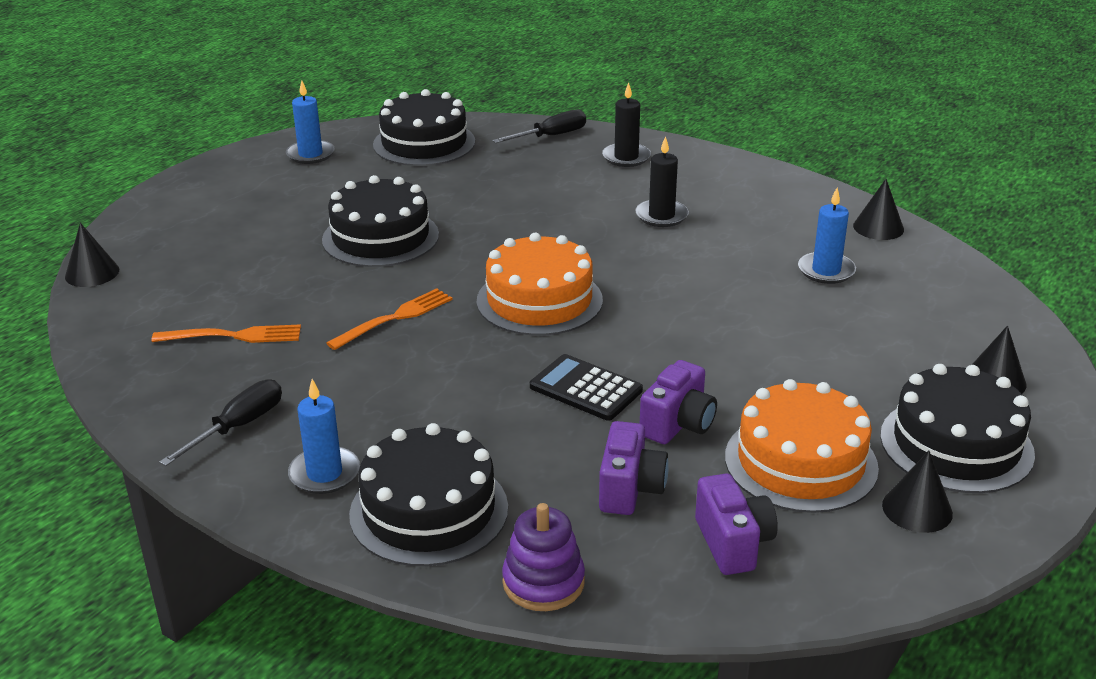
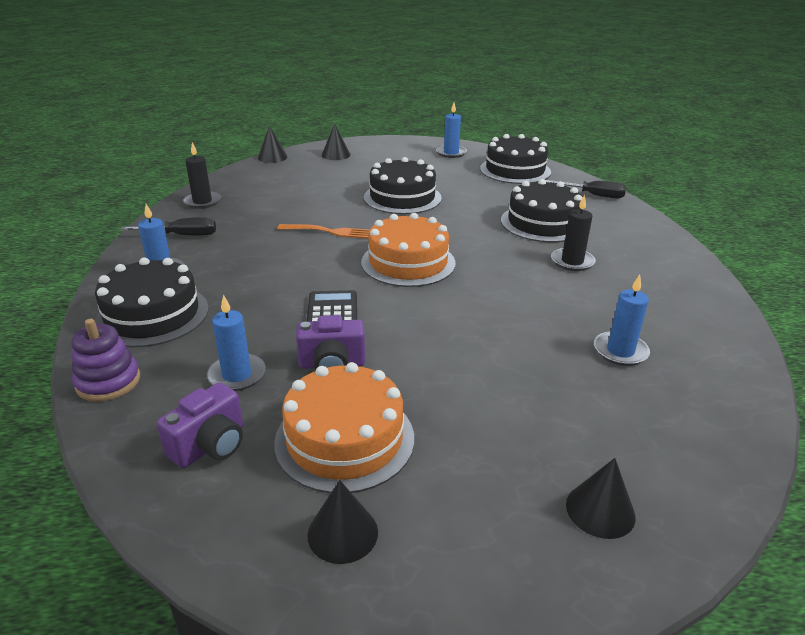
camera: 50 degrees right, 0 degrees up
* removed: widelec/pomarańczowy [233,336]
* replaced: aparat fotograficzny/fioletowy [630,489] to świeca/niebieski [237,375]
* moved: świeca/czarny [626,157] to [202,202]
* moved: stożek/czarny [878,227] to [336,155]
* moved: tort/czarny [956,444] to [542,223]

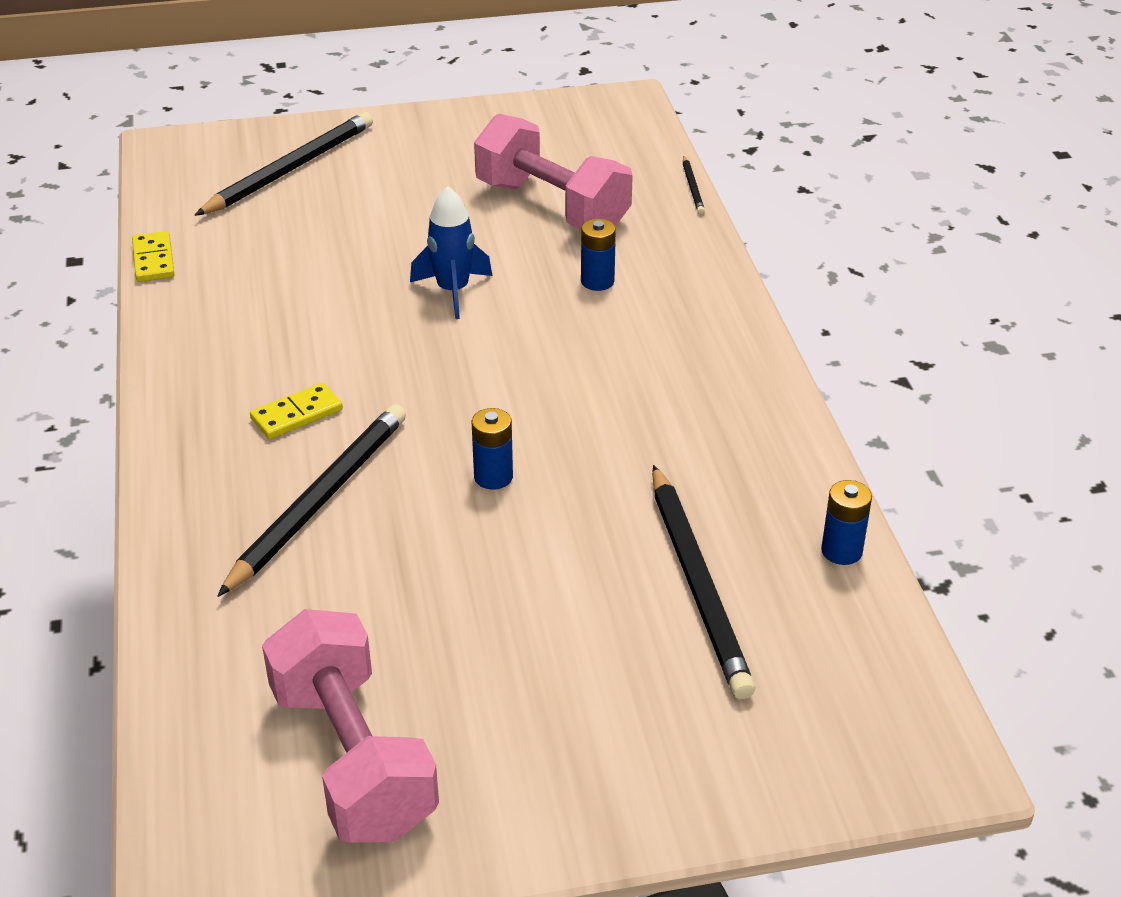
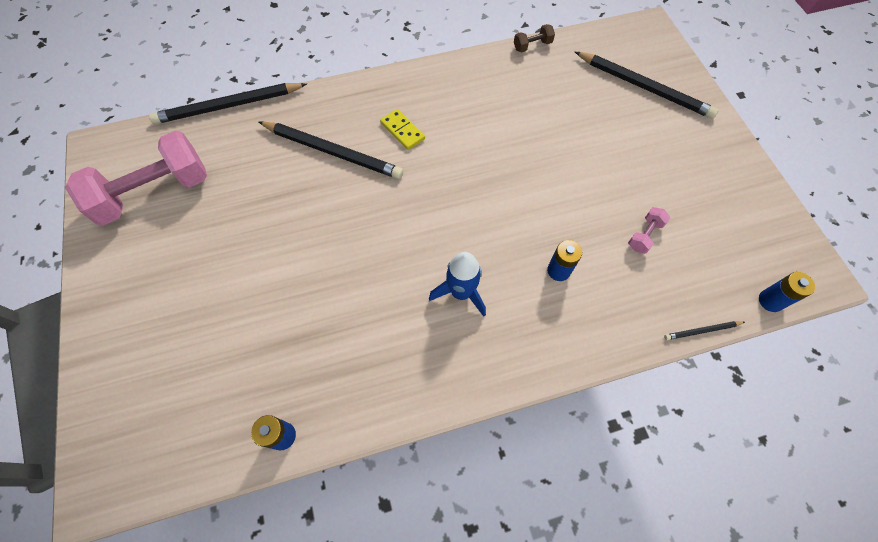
camera: 85 degrees right, 25 degrees up
* replaced: kostka domina/żółty [153,260] to hantel/brązowy [532,46]
* moved: rakieta/niebieski [453,291] to [461,292]
* moved: bateria/niebieski [493,477] to [770,301]
* resized: hantel/różowy [552,207] = [644,235] x0.41
* moved: ołówek/czarny [698,584] to [229,106]

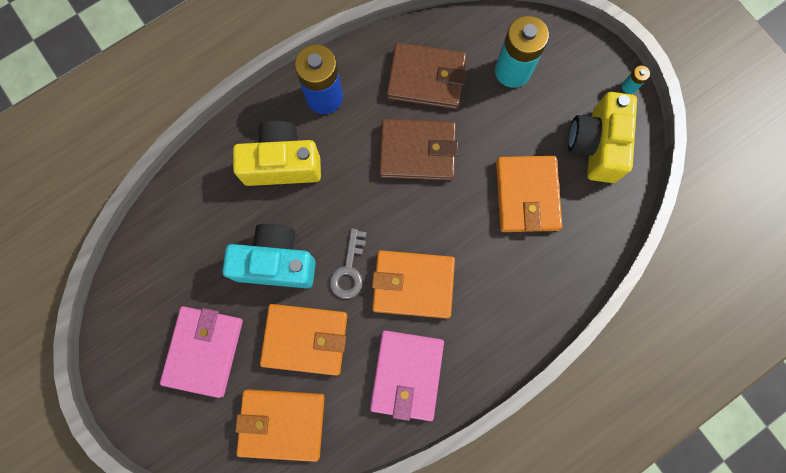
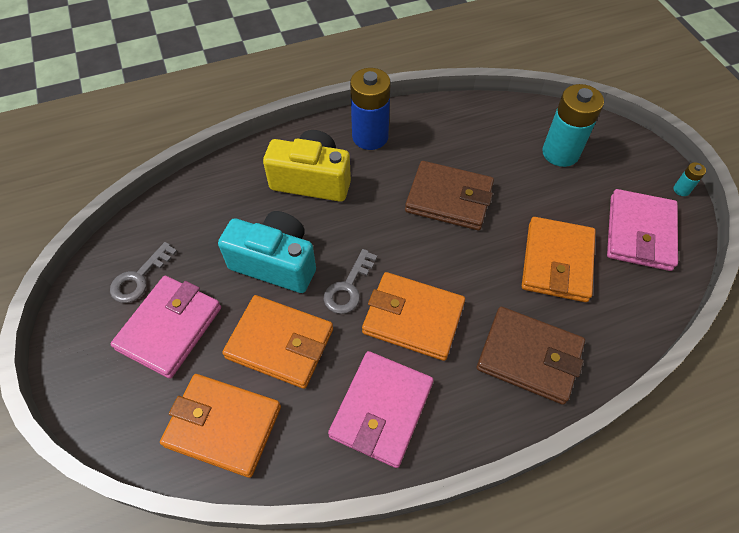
camera: 15 degrees right, 20 degrees down
* moved: portfel/brązowy [426,78] to [529,357]
* replaced: aparat fotograficzny/żółty [596,145] to portfel/różowy [639,233]
* added: klucz/szary [139,278]

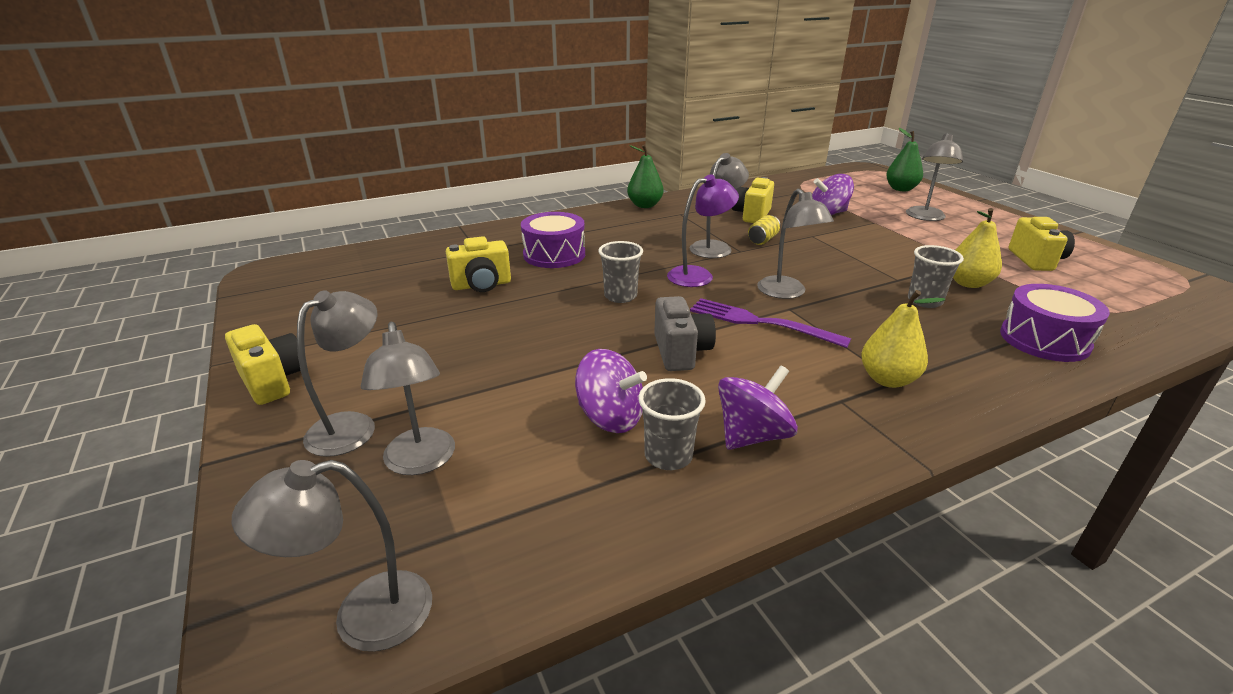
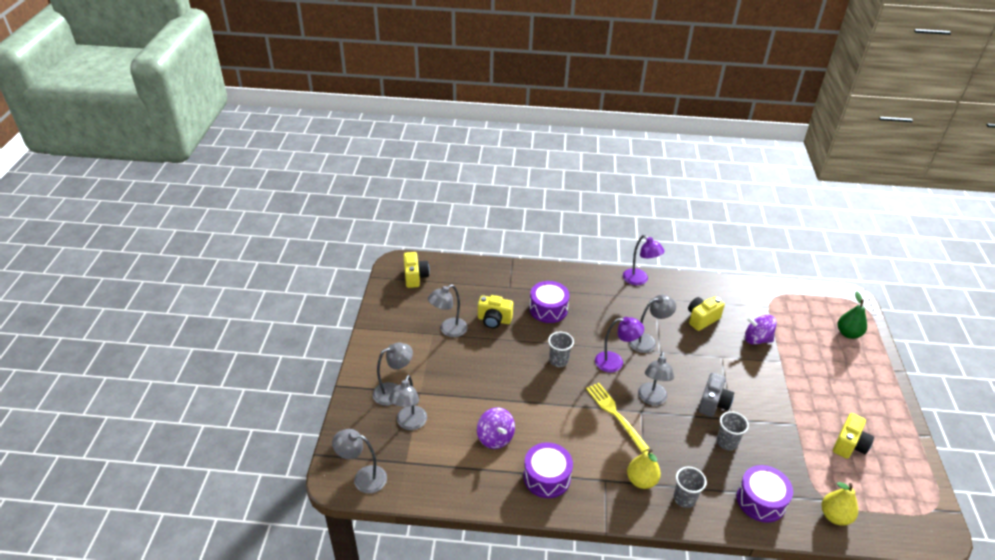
camera: 30 degrees right, 10 degrees up
* moved: aparat fotograficzny/żółty [273,381] to [415,277]
* replaced: gruszka/zielony [645,205] to lampka/fioletowy [639,280]
* moved: szklanka/szary [668,456] to [684,498]
* moved: aparat fotograficzny/szary [681,352] to [713,403]
* recoloured: widelec/fioletowy [759,322] to widelec/żółty [614,414]
* replaced: bączek/fioletowy [752,435] to bęben/fioletowy [547,477]
* removed: puszka/żółty [762,240]
* moved: lampka/szary [925,217] to [448,330]
* moved: gruszka/żółty [968,283] to [835,516]

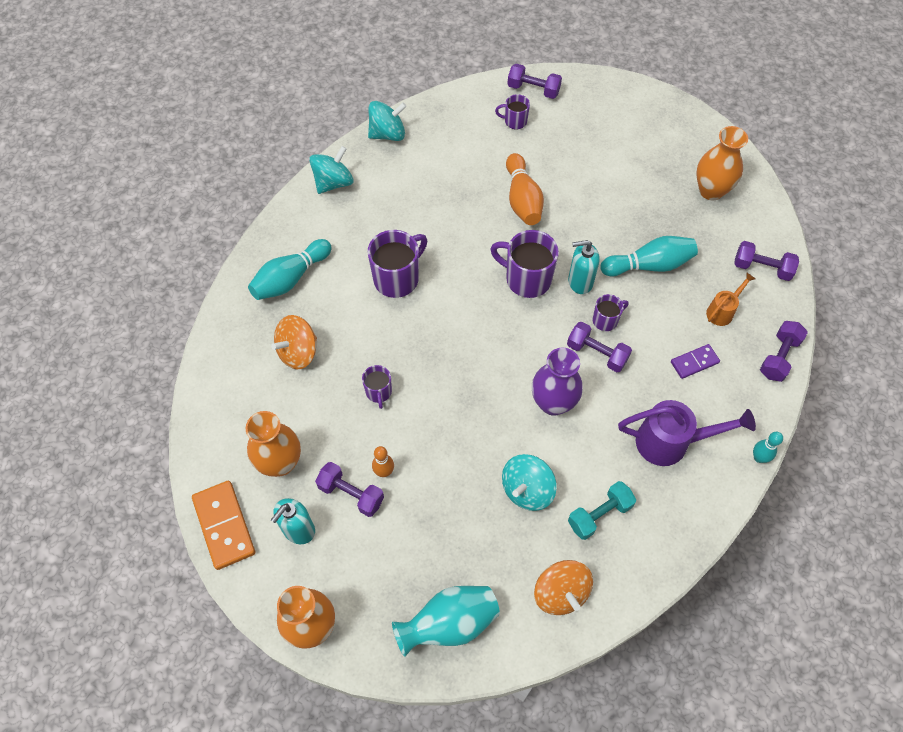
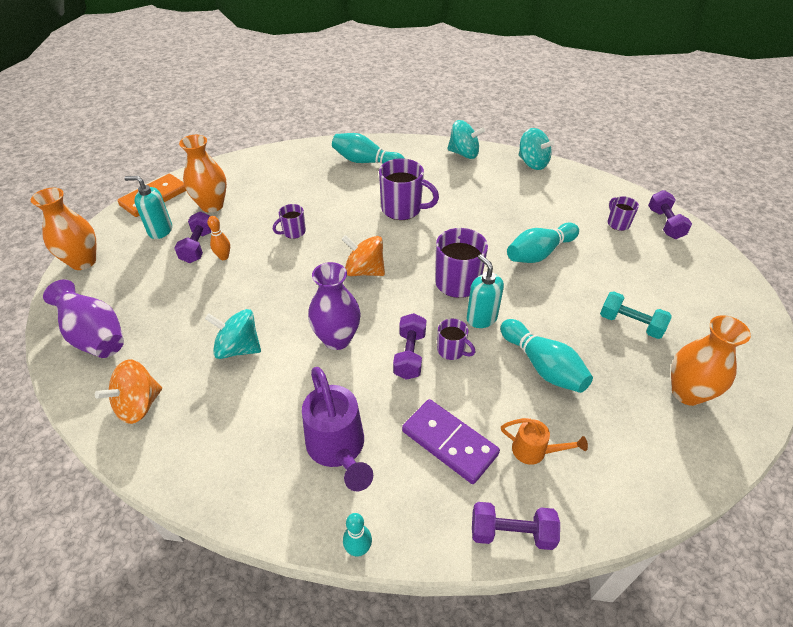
camera: 65 degrees right, 15 degrees down
* moved: bączek/pomarańczowy [298,352] to [364,271]
* recoloured: wazon/turkusowy [449,624] to wazon/fioletowy [96,337]
* recoloured: kręgiel/pomarańczowy [522,199] to kręgiel/turkusowy [539,253]
* moved: hantel/turkusowy [599,515] to [630,324]
* resized: kostka domina/fioletowy [694,362] = [449,442] x1.68
* removed: hantel/fioletowy [762,268]

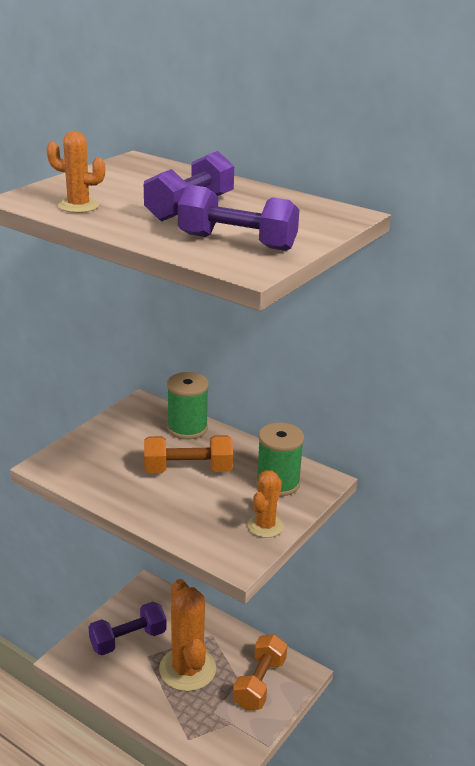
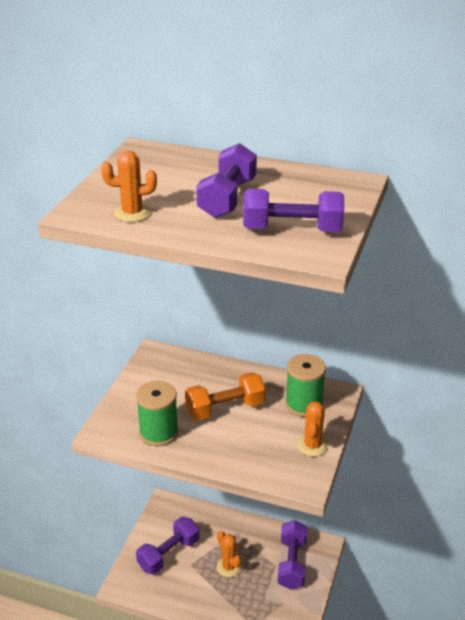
camera: 15 degrees left, 5 degrees up
* resized: kaktus/pomarańczowy [187,669] = [229,567] x0.51
* moved: szpulka/zielony [187,428] to [159,433]
* recoloured: hantel/pomarańczowy [259,683] to hantel/fioletowy [292,563]

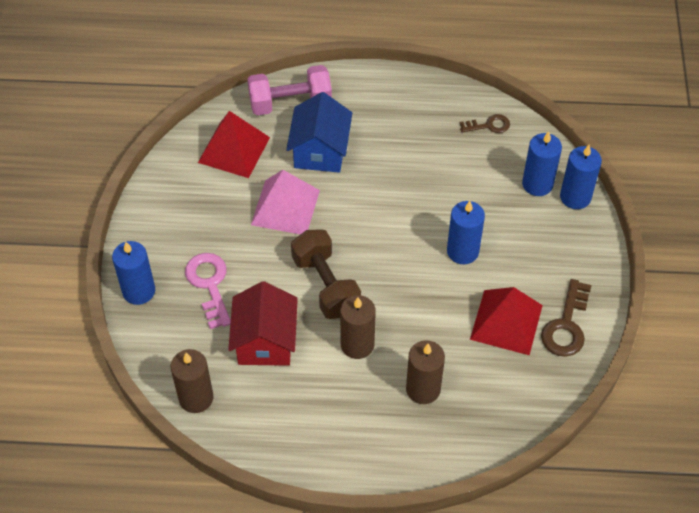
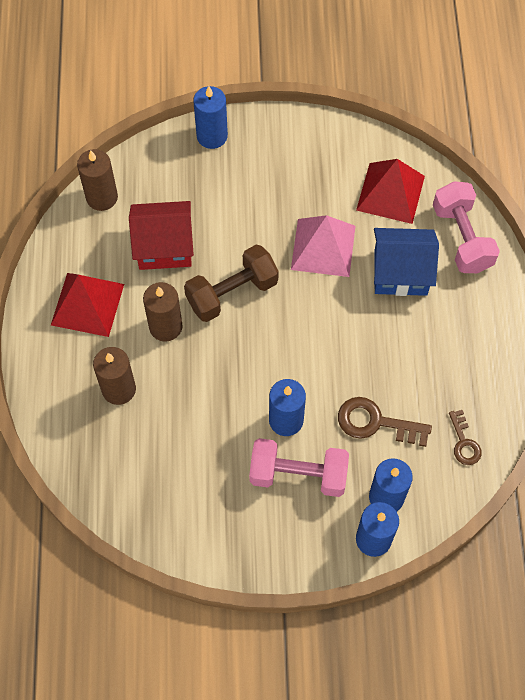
camera: 85 degrees right, 10 degrees up
* removed: klucz/różowy [209,285]
* moved: piramida/czerwony [506,322] to [87,304]
* moved: klucz/brązowy [566,325] to [376,422]
* added: hantel/różowy [298,474]

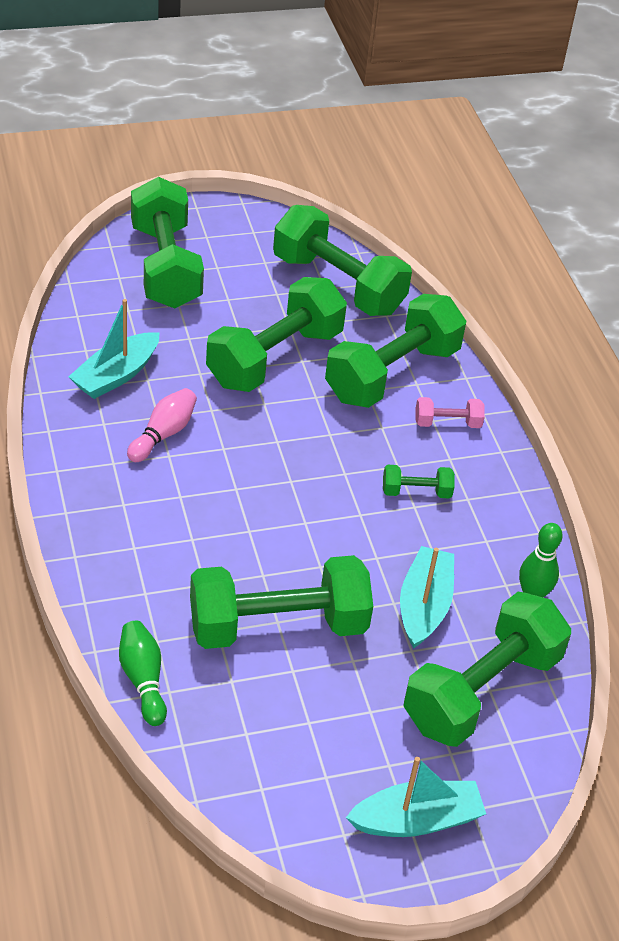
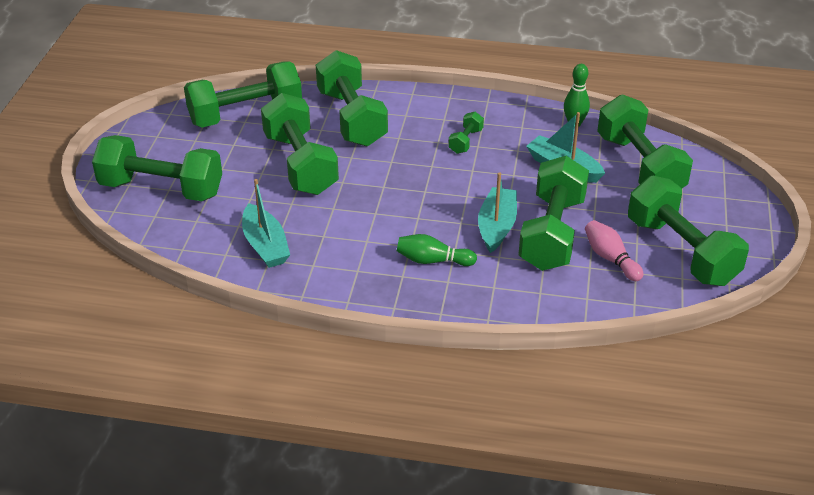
camera: 60 degrees left, 5 degrees down
* moved: kręgiel/zielony [143,679] to [432,260]
* moved: kręgiel/różowy [163,434] to [610,258]
* moved: łódka/turkusowy [416,820] to [497,227]
* removed: hantel/różowy [447,423]
* added: hantel/zielony [681,251]

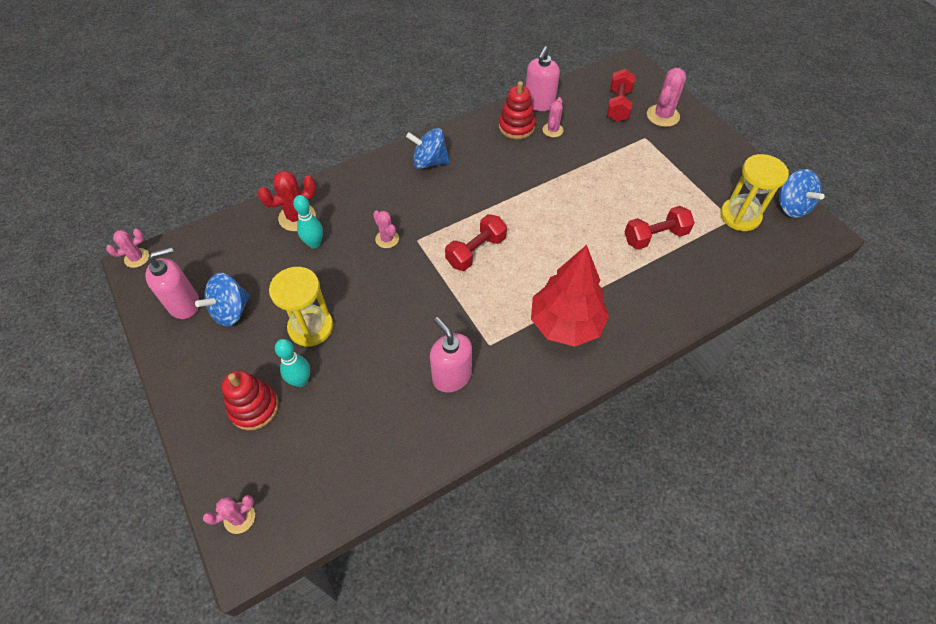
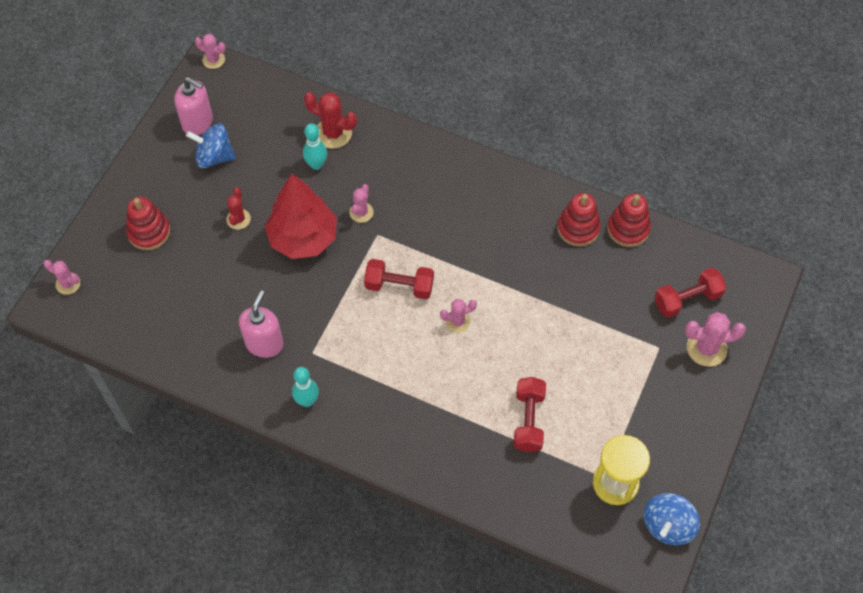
camera: 55 degrees right, 5 degrees up
* replaced: klepsydra/żółty [311,327] to kaktus/czerwony [238,219]
* moved: kręgiel/turkusowy [301,381] to [307,401]
* removed: bączek/niebieski [429,162]
* replaced: dozownik mydła/różowy [539,103] to zabawka nakładanka/czerwony [628,229]
* moved: drzewko/czerwony [566,324] to [303,238]
* moved: kaktus/różowy [552,130] to [457,321]
* turned: hantel/czerwony [655,237] = [528,420] 60 degrees clockwise

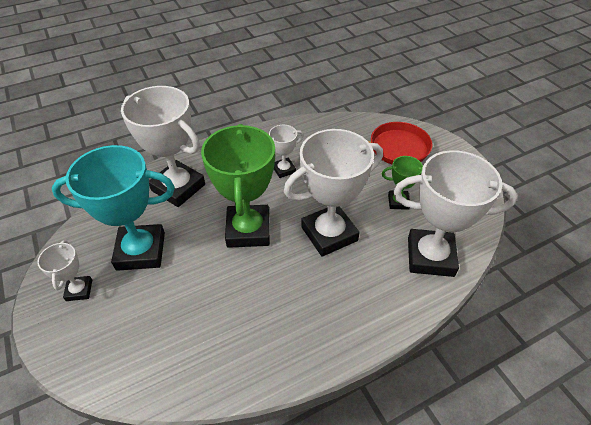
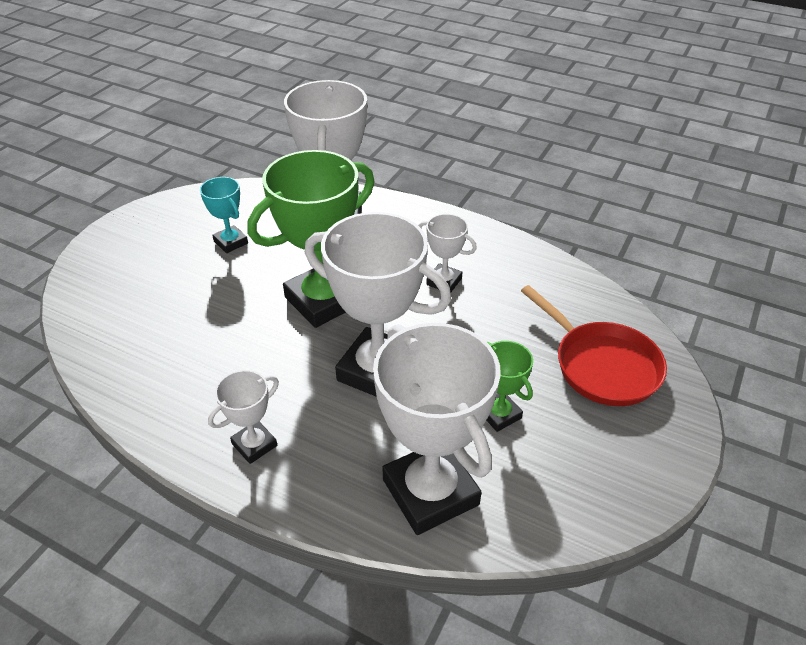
camera: 55 degrees right, 5 degrees down
* moved: puchar/biały [79,290] to [254,445]
* resized: puchar/turkusowy [141,251] = [231,242] x0.48

